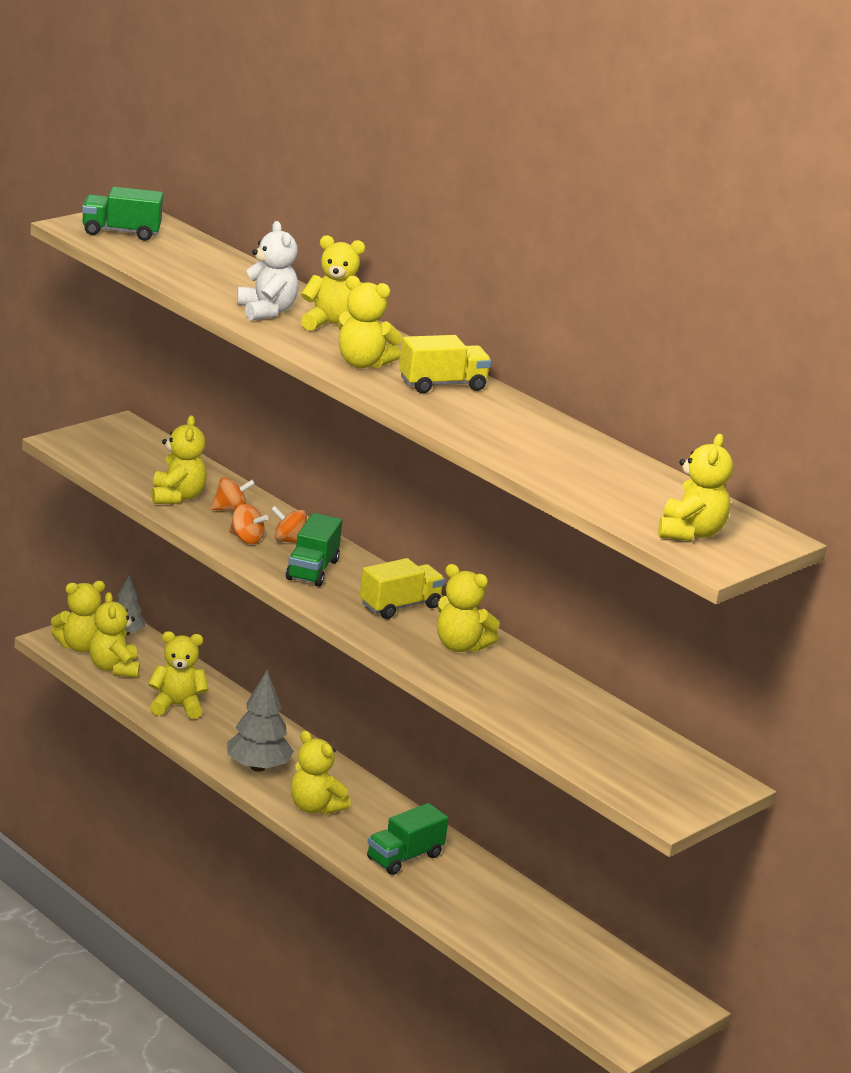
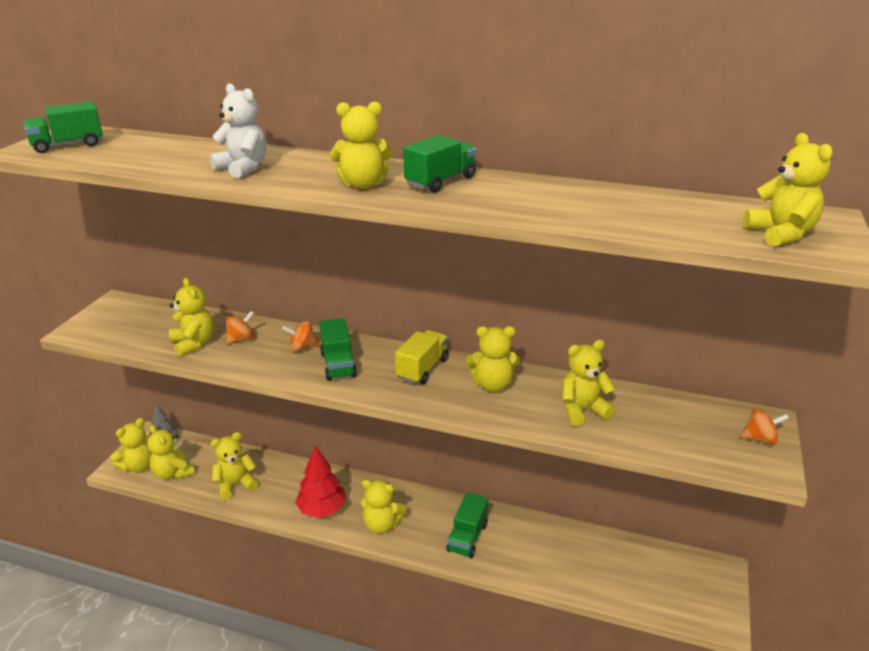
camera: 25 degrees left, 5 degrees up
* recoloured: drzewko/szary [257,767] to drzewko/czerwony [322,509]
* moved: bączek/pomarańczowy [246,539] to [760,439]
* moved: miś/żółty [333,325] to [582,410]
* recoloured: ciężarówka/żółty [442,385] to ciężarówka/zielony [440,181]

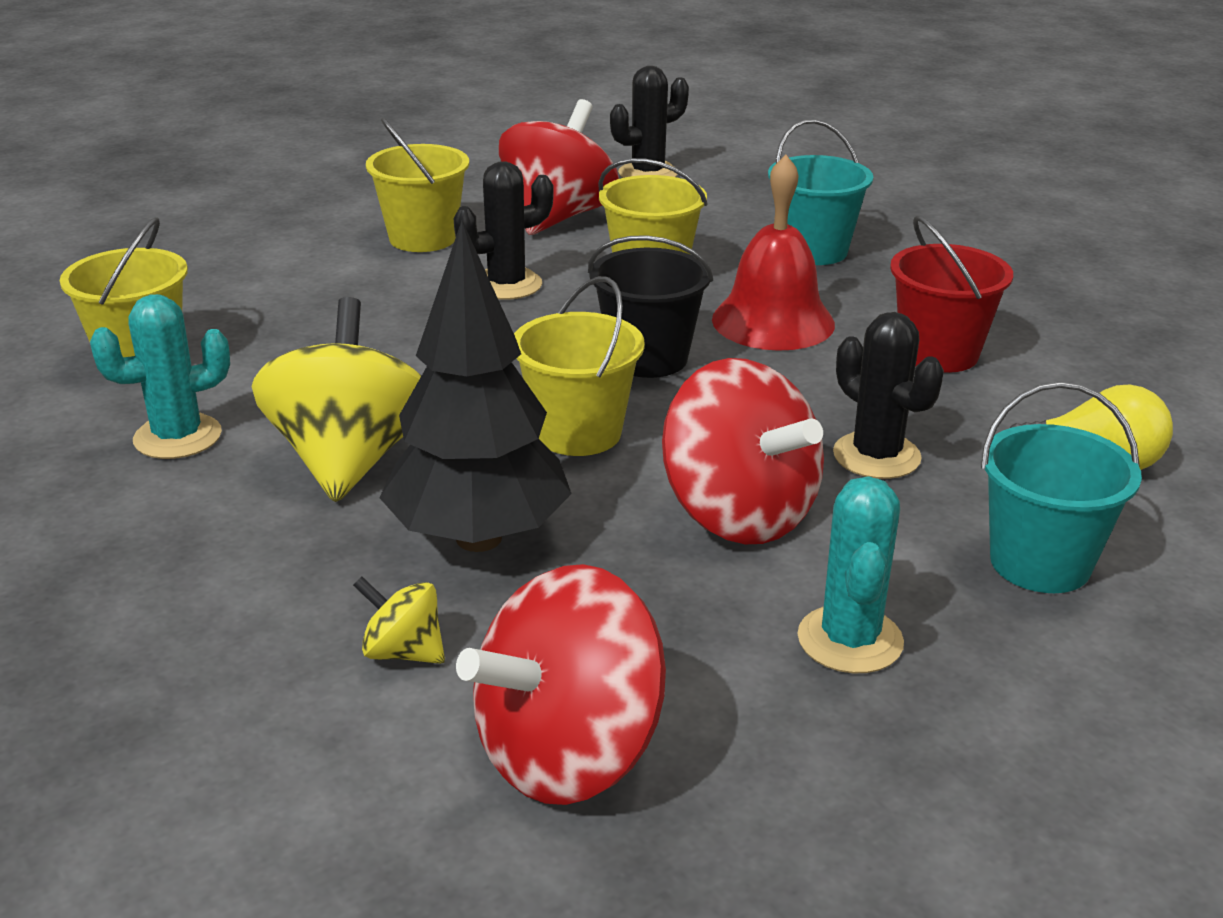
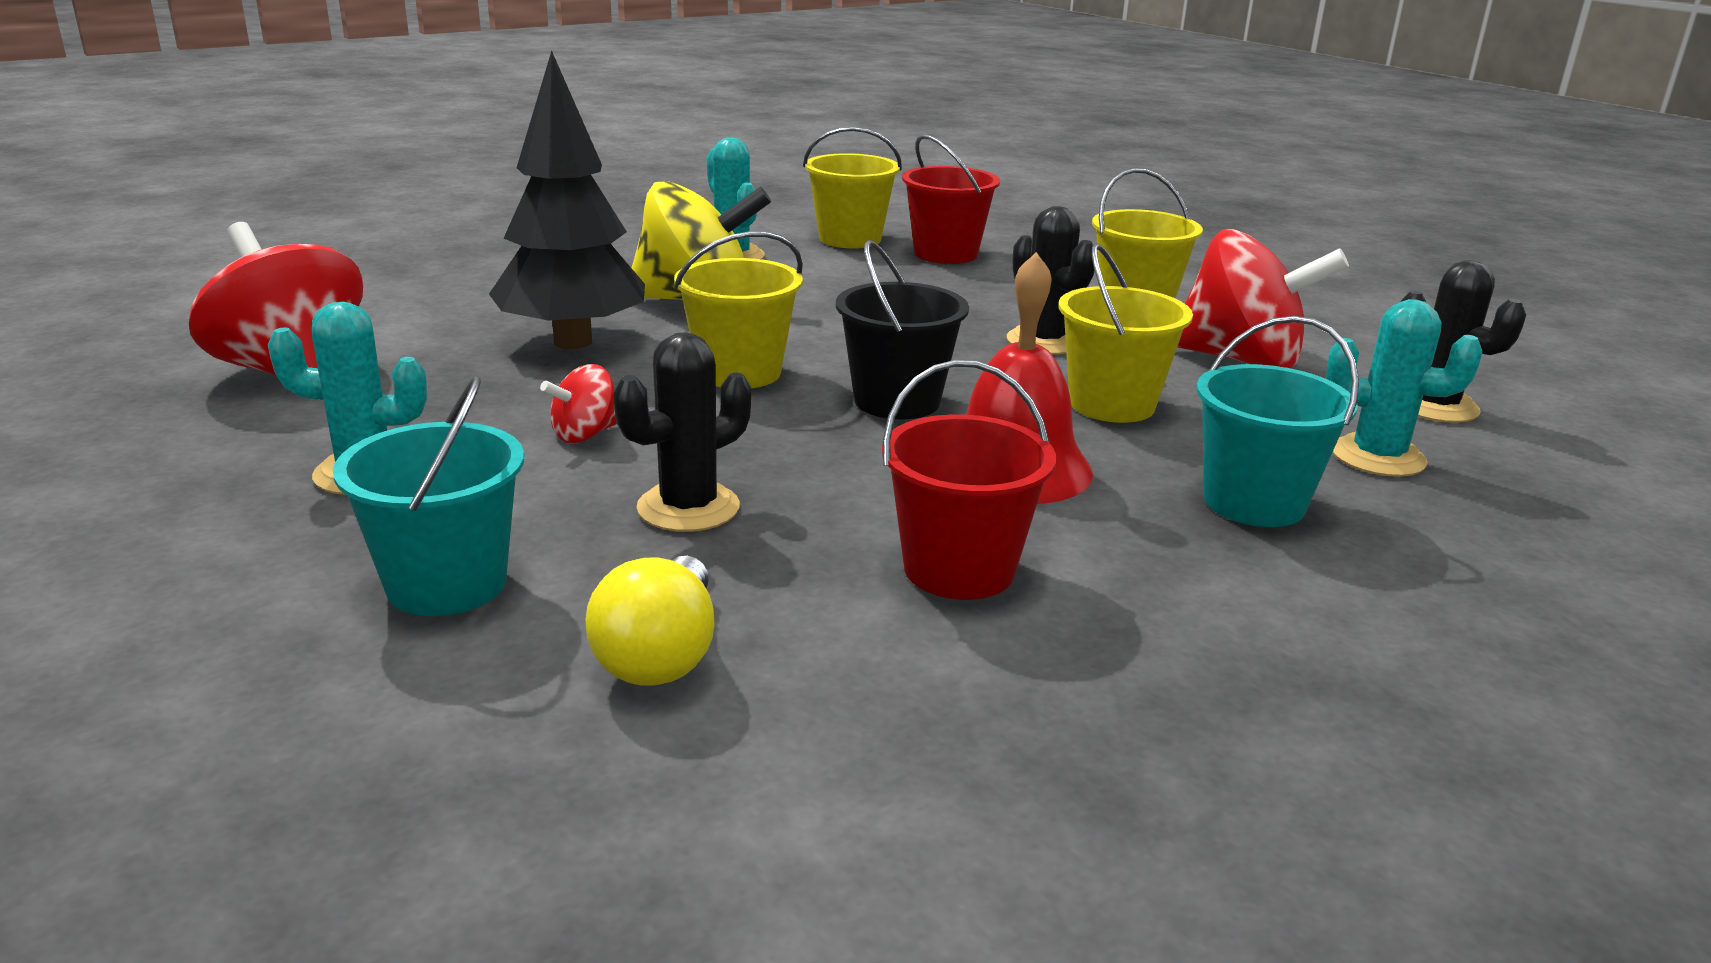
camera: 85 degrees right, 5 degrees down
* removed: bączek/żółty [403,652]
* resized: bączek/czerwony [738,514] = [585,434] x0.46
* added: wiadro/czerwony [945,254]
* added: kaktus/turkusowy [1378,457]

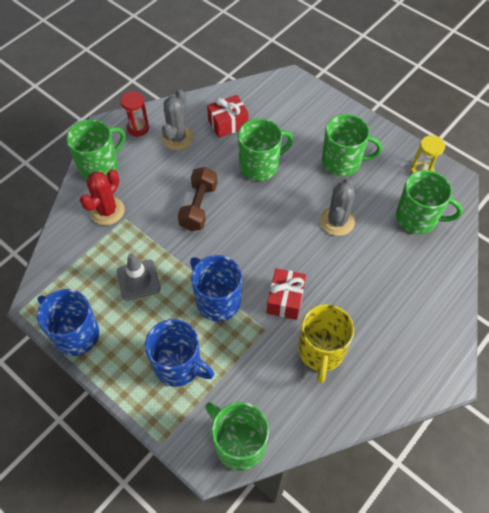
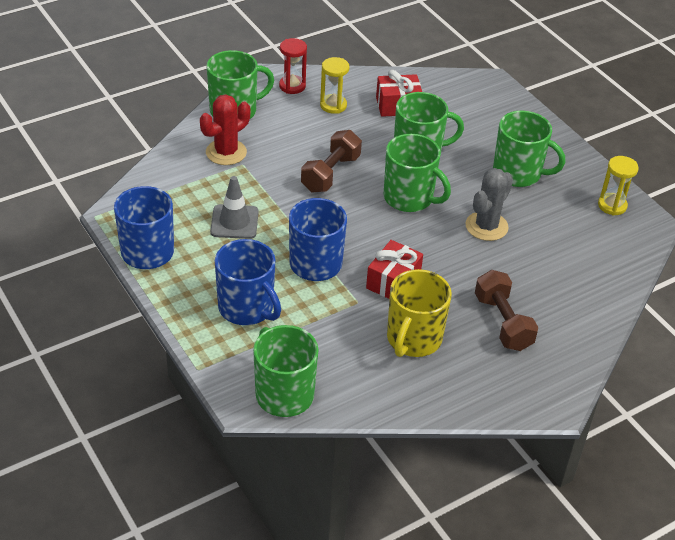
camera: 15 degrees right, 15 degrees down
* replaced: kaktus/szary [177,138] to klepsydra/żółty [333,105]
* moved: kubek/zielony [417,218] to [409,198]
* added: hantel/brązowy [503,322]

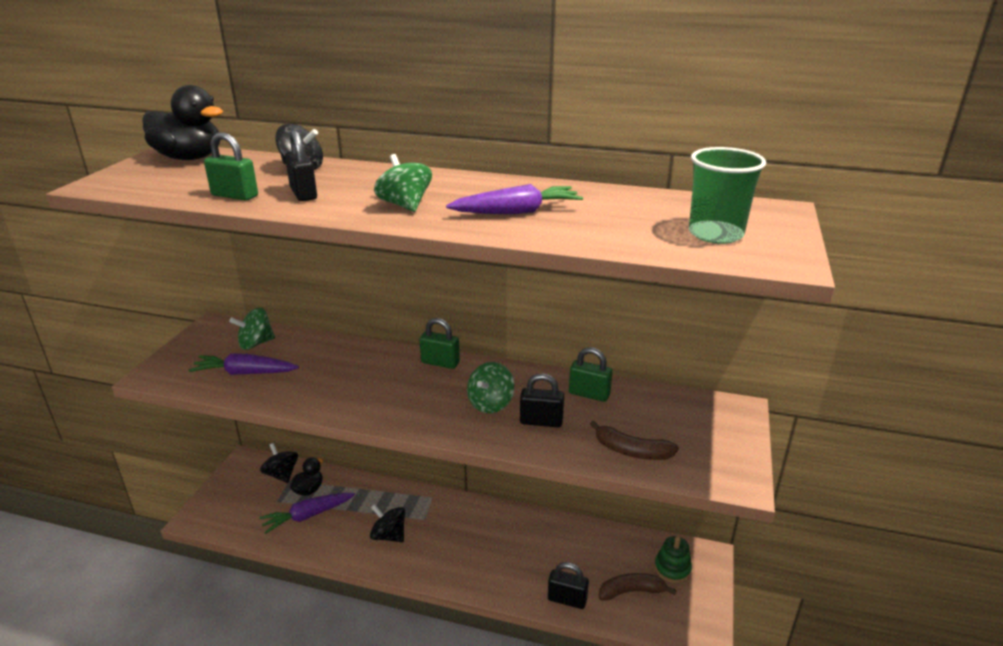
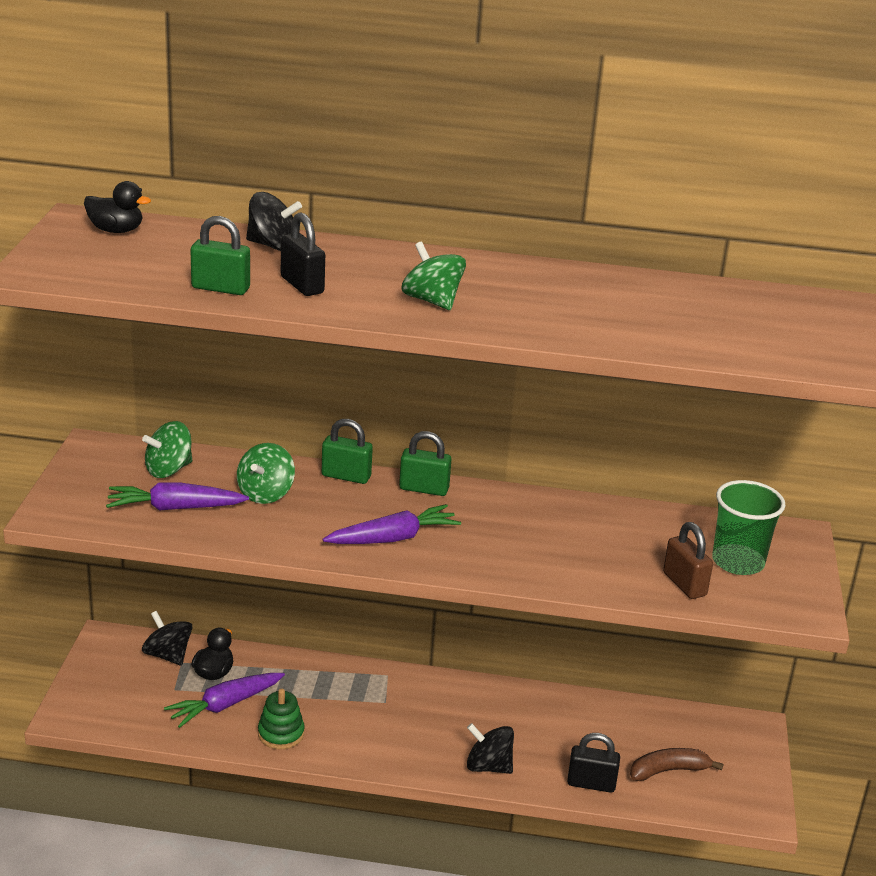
camera: 10 degrees left, 0 degrees up
* resized: kaczka/czarny [189,158] = [116,230] x0.57
* moved: bączek/czarny [389,535] to [488,766]
* moved: marchewka/fioletowy [516,212] to [392,538]
* moved: bączek/zielony [490,403] to [265,493]
* removed: kłódka/czarny [541,421]
* moved: kłódka/zielony [589,394] to [346,476]
* replaced: banan/brązowy [632,451] to kłódka/brązowy [684,584]
* moved: zabawka nakładanka/zielony [672,568] to [281,734]
* moved: szklanka/zielony [715,234] to [738,562]

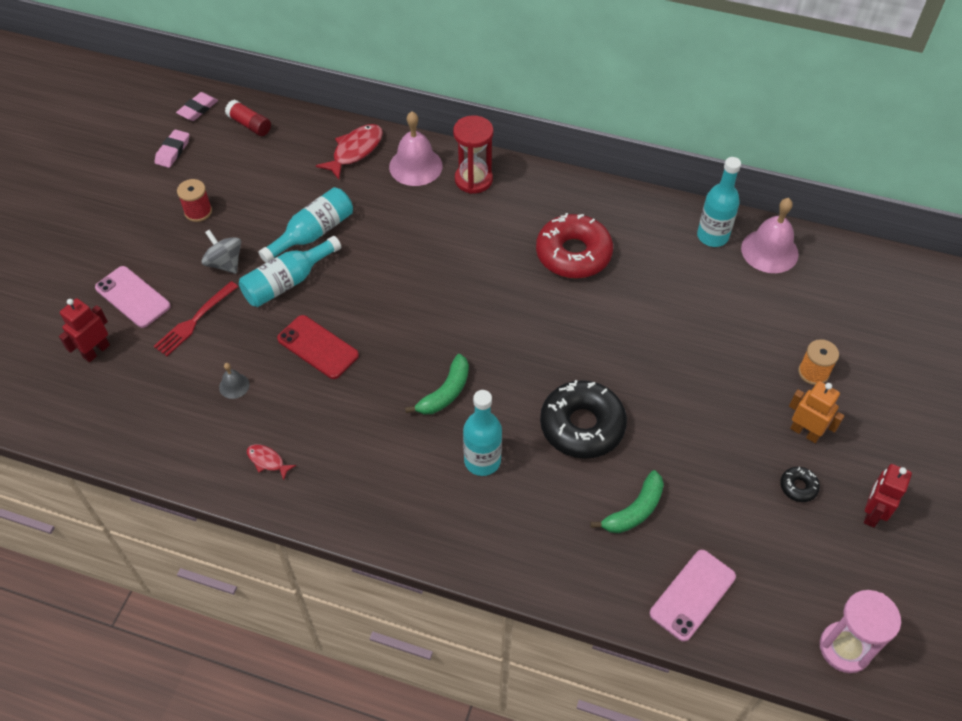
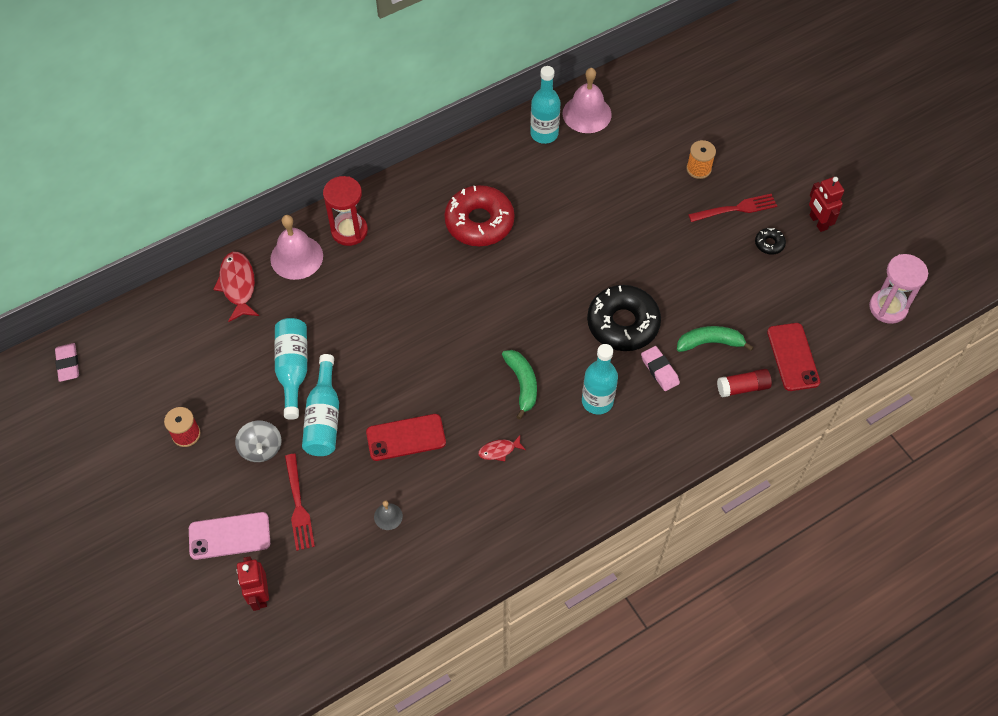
camera: 50 degrees left, 5 degrees up
* moved: gumka do mazania/różowy [173,151] to [659,370]
* turned: bączek/szary [225,263] = [261,448] 105 degrees counterclockwise
* moved: klej w sztyfcie/czerwony [250,125] to [743,387]
* moved: ryba/czerwony [267,461] to [499,450]
* turned: banan/zielony [634,510] = [710,343] 90 degrees counterclockwise
* recoloured: telefon/różowy [692,595] to telefon/czerwony [793,357]
* replaced: robot/pomarańczowy [805,432] to widelec/czerwony [736,209]

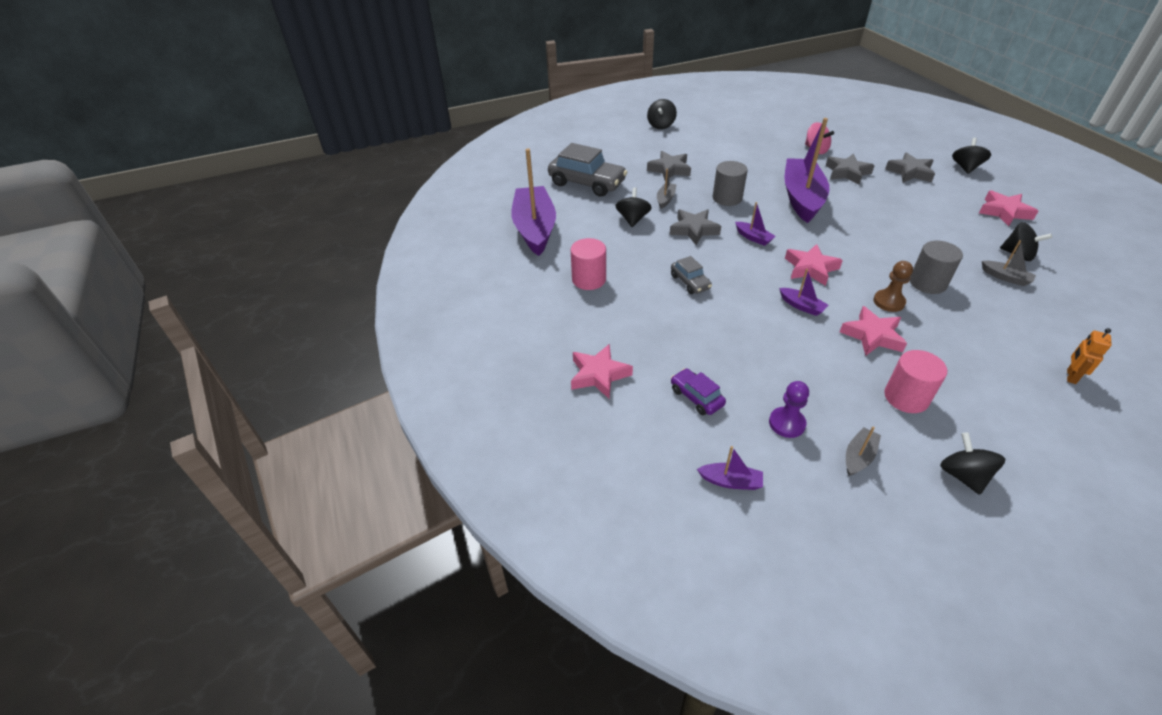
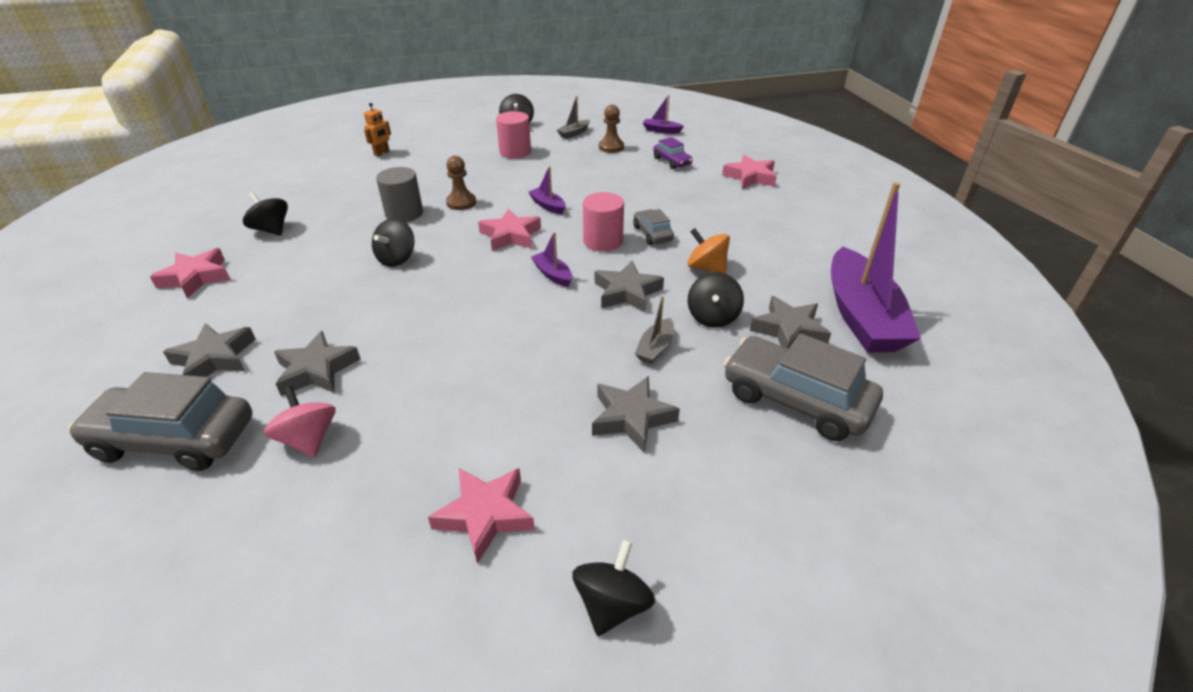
camera: 175 degrees left, 5 degrees down
* moved: walec/różowy [589,279] to [603,241]
* removed: walec/szary [727,198]
* recoloured: pionek/fioletowy [787,423] to pionek/brązowy [611,147]
* removed: łódka/fioletowy [802,198]
* moved: gwiazda/różowy [872,336] to [485,515]
* moved: bączek/czarny [965,168] to [397,259]
* removed: łódka/szary [1005,277]
* added: samochód/szary [175,439]
* added: bączek/pomarańczowy [706,268]
* added: gwiazda/szary [789,330]

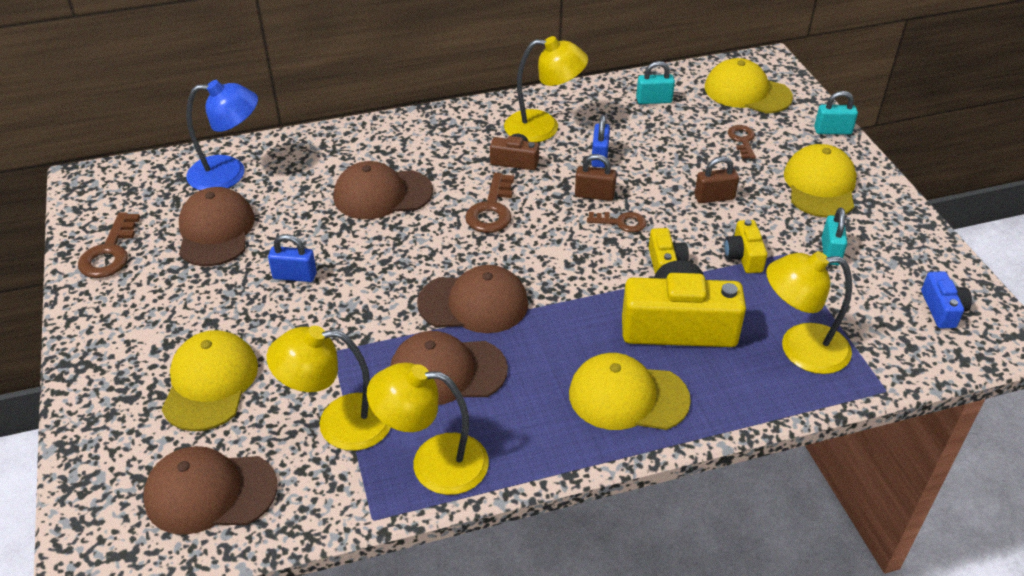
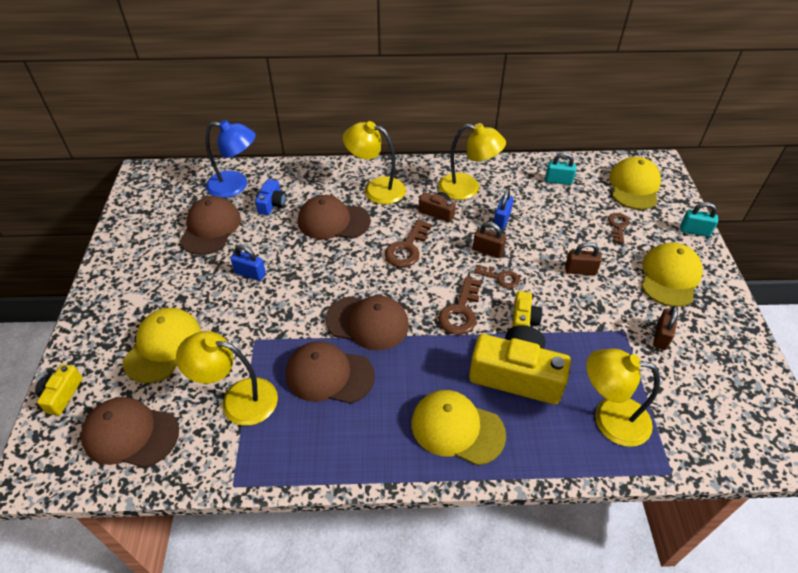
camera: 15 degrees right, 5 degrees up
* moved: klucz/brązowy [110,252] to [460,311]
* moved: lampka/żółty [433,462] to [376,189]
* turned: czapka/żółty [747,92] = [634,186] 60 degrees clockwise
* moved: aparat fotograficzny/żółty [743,256] to [62,395]
* recoloured: kłódka/turkusowy [830,252] to kłódka/brązowy [661,336]
* moved: aparat fotograficzny/niebieski [942,309] to [272,204]

